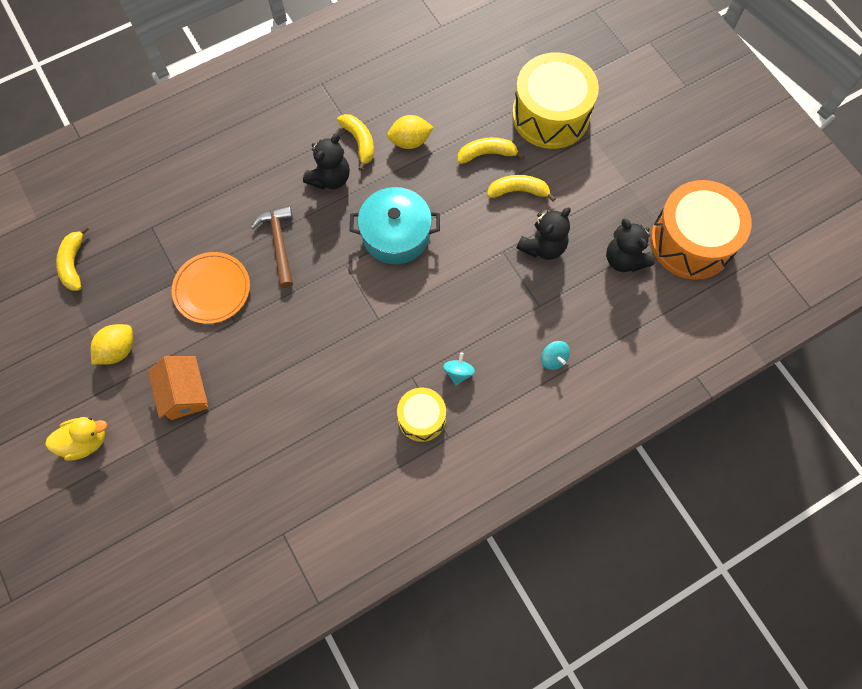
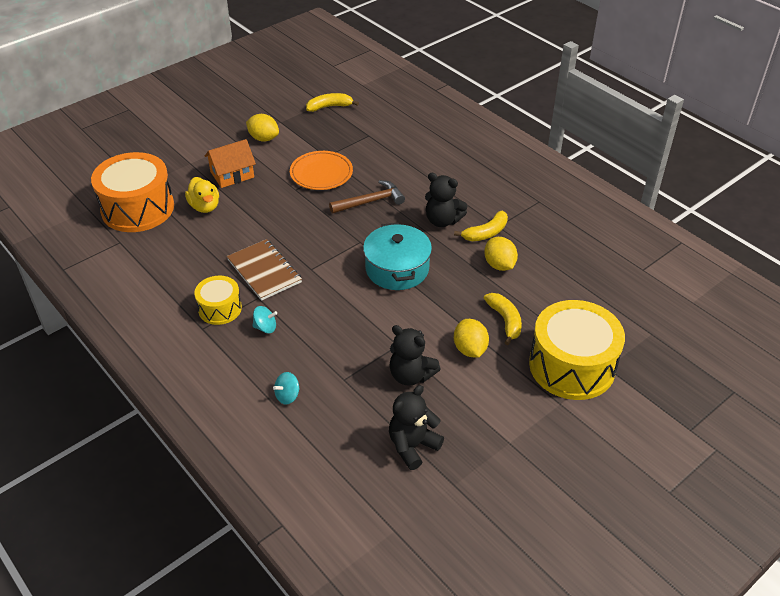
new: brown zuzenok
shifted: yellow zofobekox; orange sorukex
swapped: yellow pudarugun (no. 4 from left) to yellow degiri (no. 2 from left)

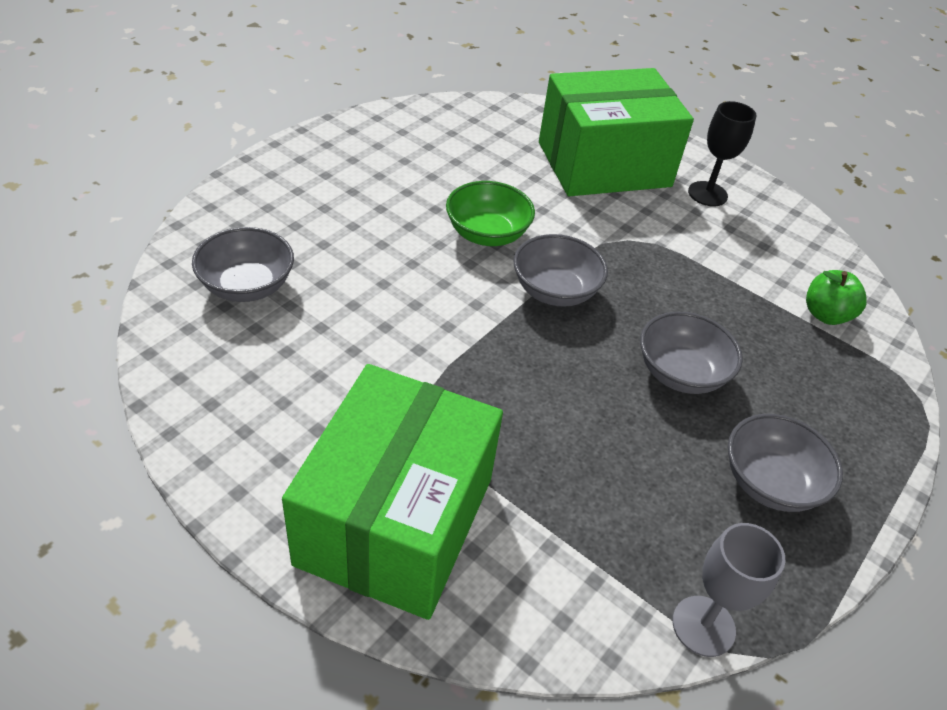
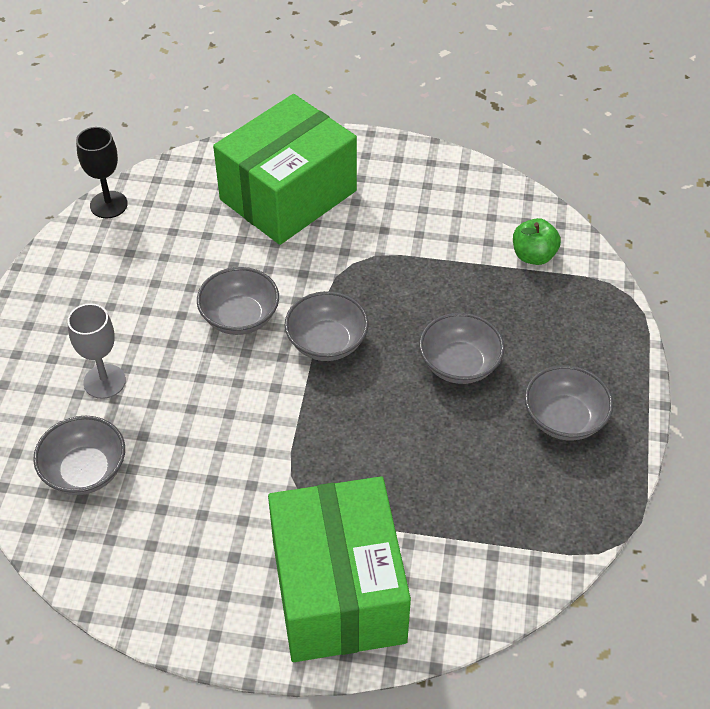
shifted: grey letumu; black letumu
repainted: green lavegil to grey lavegil (no. 2 from left)

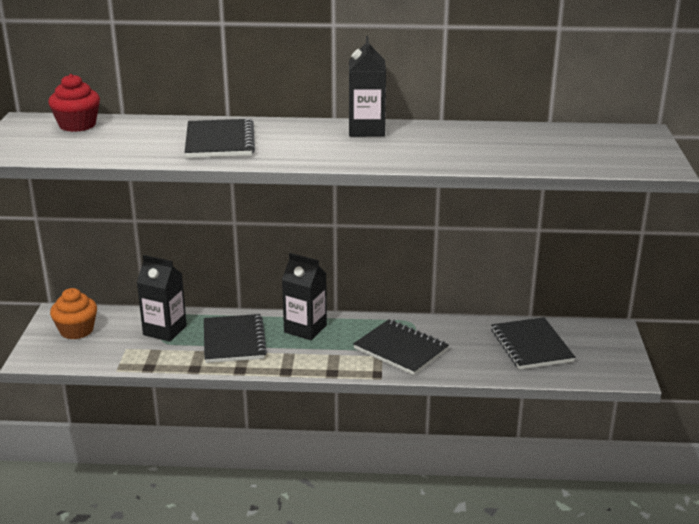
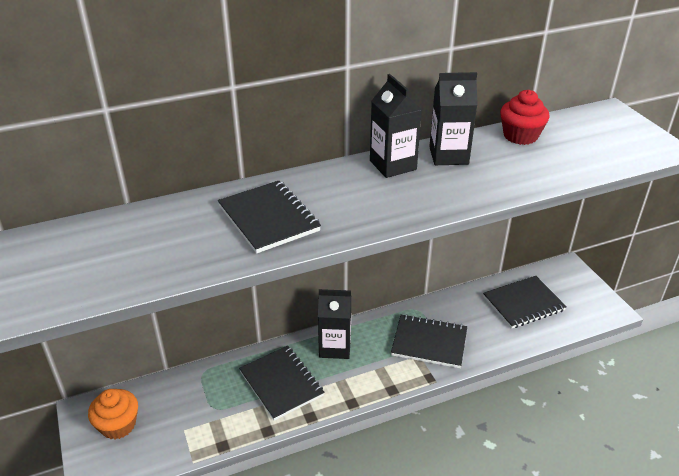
shifted: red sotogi; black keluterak (no. 1 from left in the first image) to black keluterak (no. 3 from left)
rotated: black zuzenok (no. 4 from left) 75 degrees counterclockwise

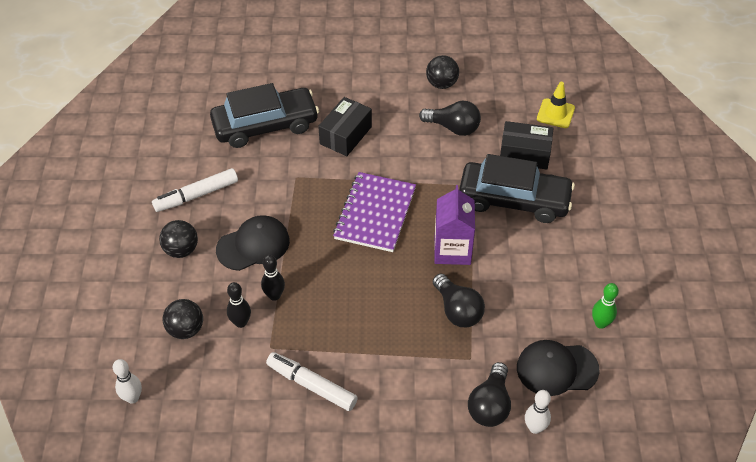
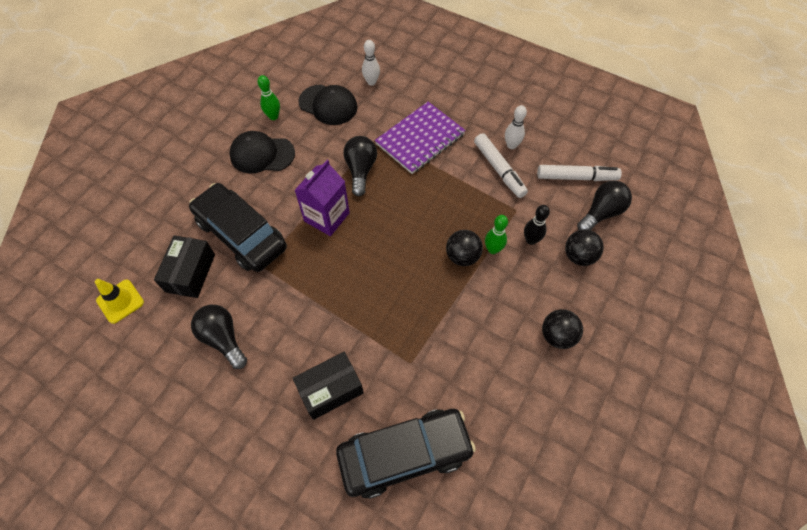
shifted: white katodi (no. 1 from left in the first image) to white katodi (no. 2 from left); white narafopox (no. 1 from left in the first image) to white narafopox (no. 2 from left); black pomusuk (no. 1 from left); purple zuzenok; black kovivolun (no. 3 from left in the first image) to black kovivolun (no. 1 from left); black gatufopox (no. 3 from left)
repainted: black katodi (no. 2 from left) to green katodi (no. 2 from left)
rotated: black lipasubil (no. 1 from left in the first image) 150 degrees clockwise; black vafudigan (no. 2 from left in the first image) 60 degrees clockwise

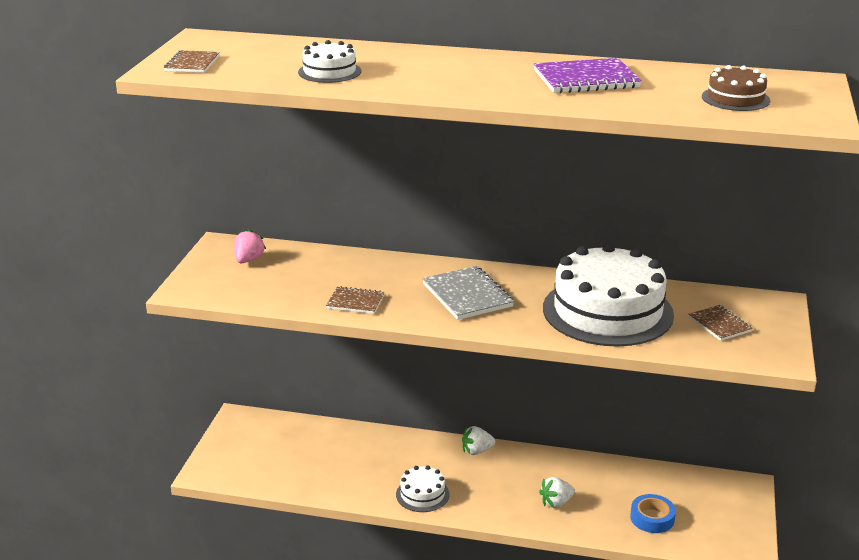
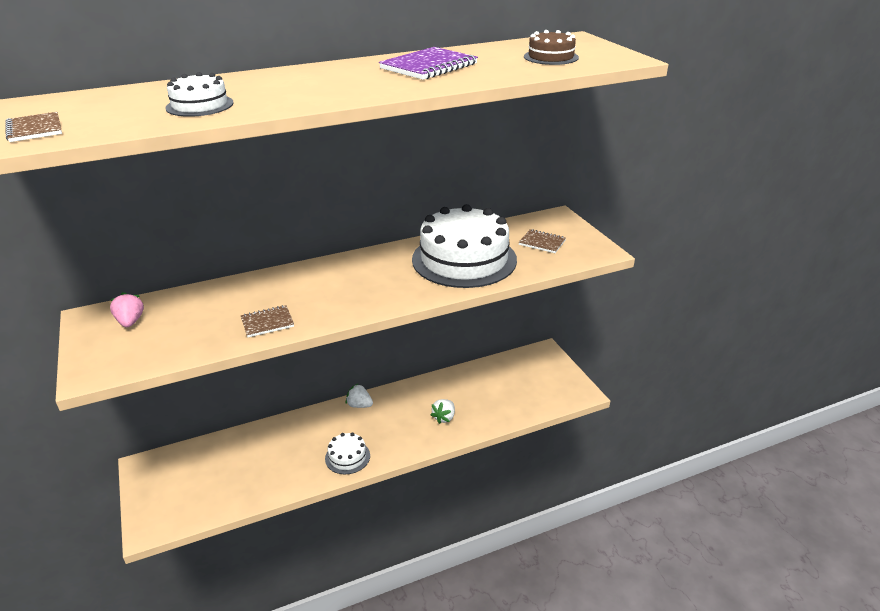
gone: grey zuzenok; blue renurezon
rotated: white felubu (no. 1 from left) 75 degrees clockwise

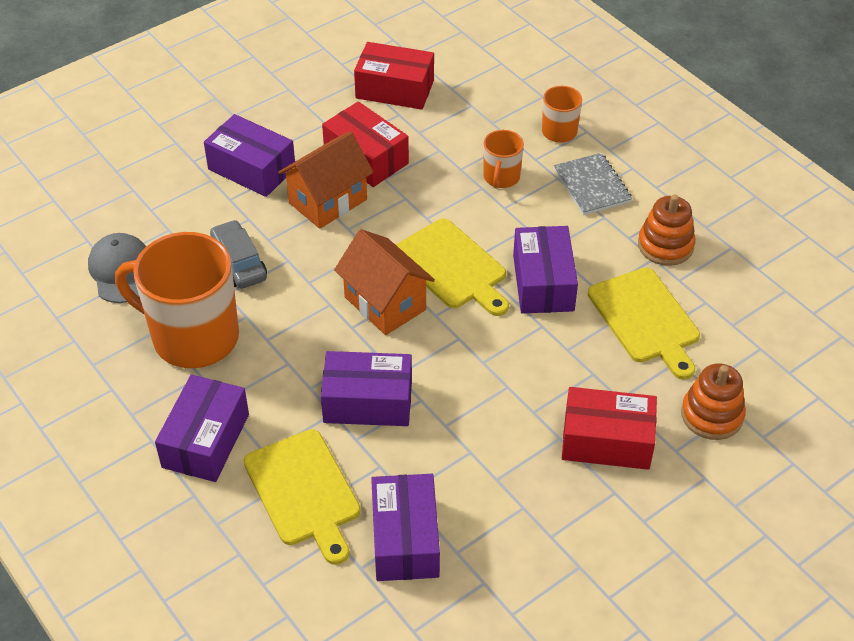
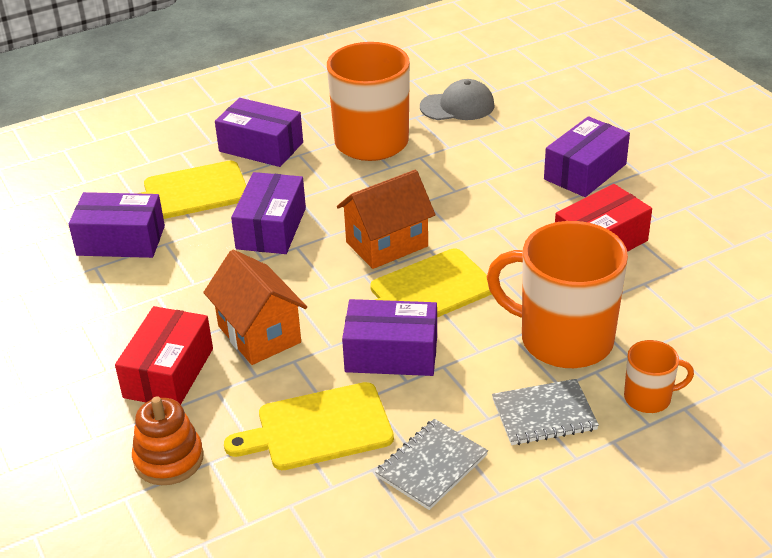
gone: grey lipasubil; red vafudigan (no. 2 from left)
shifted: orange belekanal (no. 1 from left)
swapped: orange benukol (no. 1 from left) to grey zuzenok (no. 1 from left)
scaled: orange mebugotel (no. 2 from left) x2.10

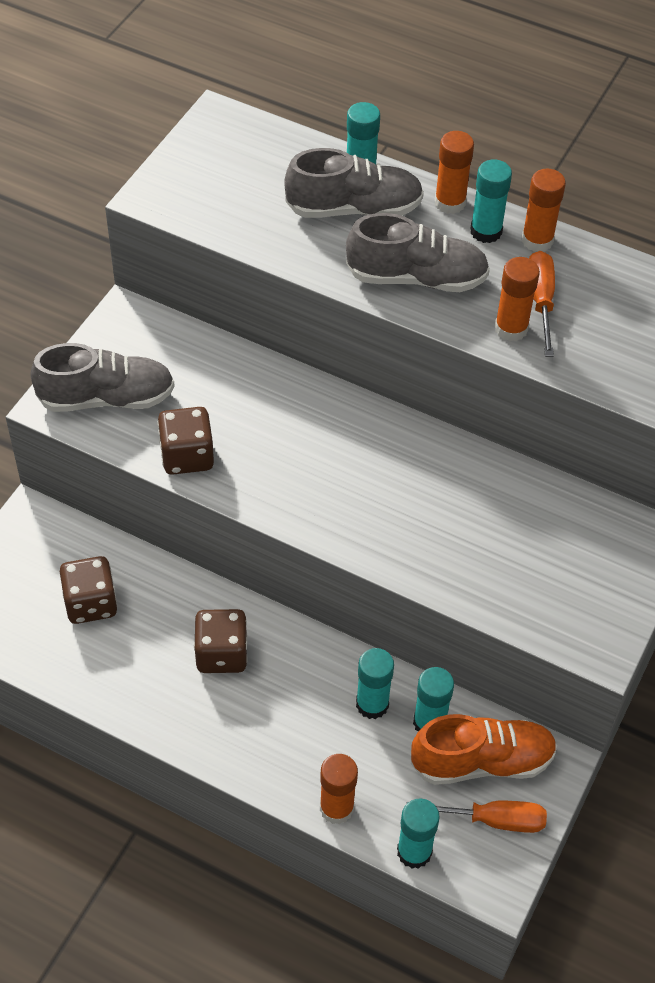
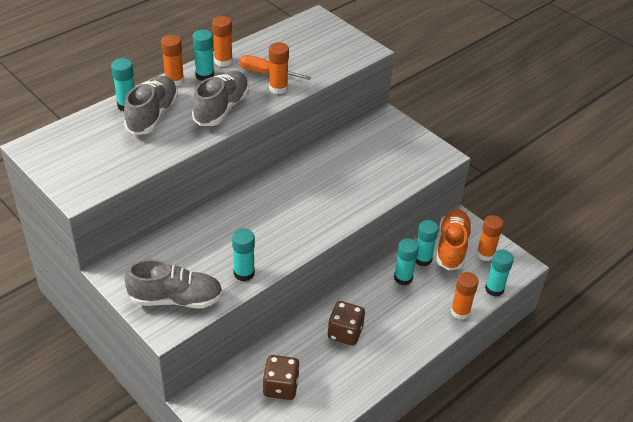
swapped: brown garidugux (no. 2 from left) to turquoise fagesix (no. 3 from left); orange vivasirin (no. 1 from left) to orange fagesix (no. 5 from left)
rotated: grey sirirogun (no. 1 from left in the first image) 75 degrees clockwise

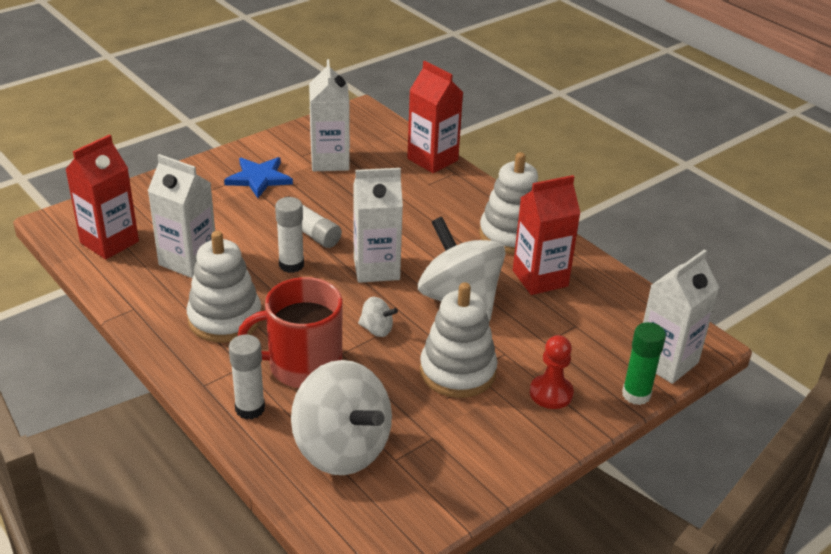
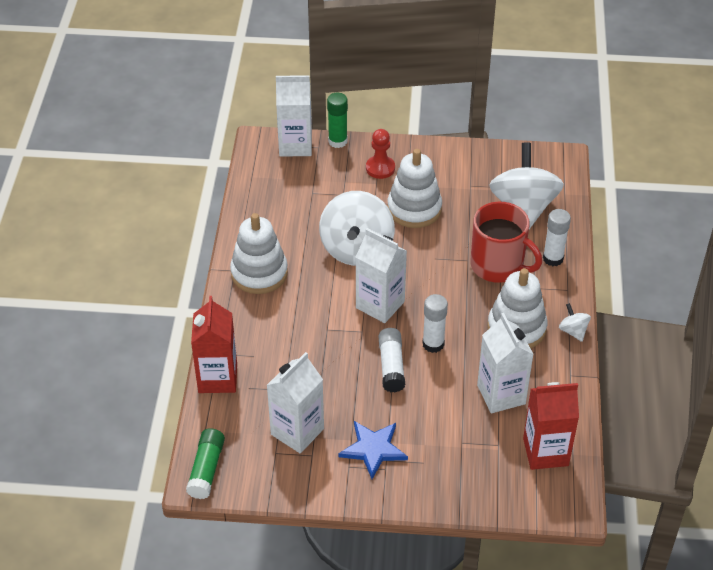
gone: red keluterak (no. 3 from left)
new: green fagesix (no. 1 from left)
shifted: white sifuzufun (no. 2 from left in the first image) to white sifuzufun (no. 3 from left)

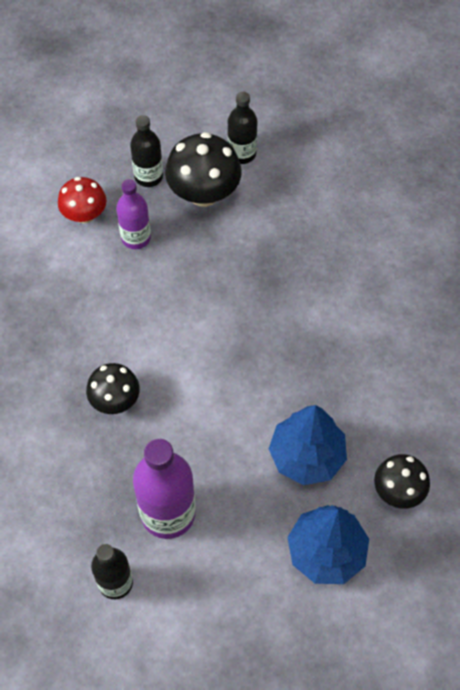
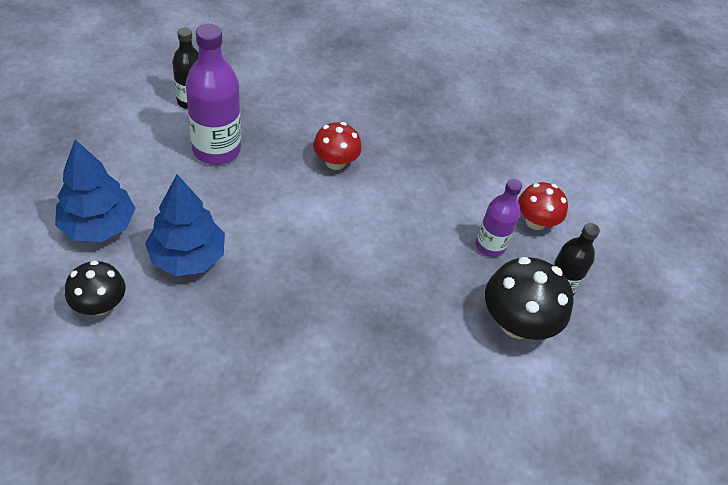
gone: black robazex (no. 3 from left)
repainted: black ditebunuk (no. 1 from left) to red ditebunuk (no. 1 from left)

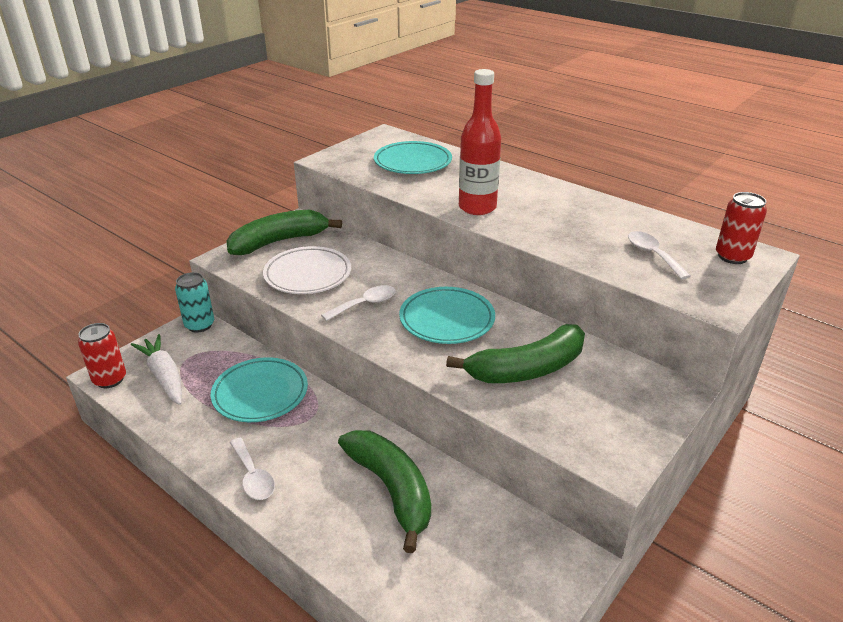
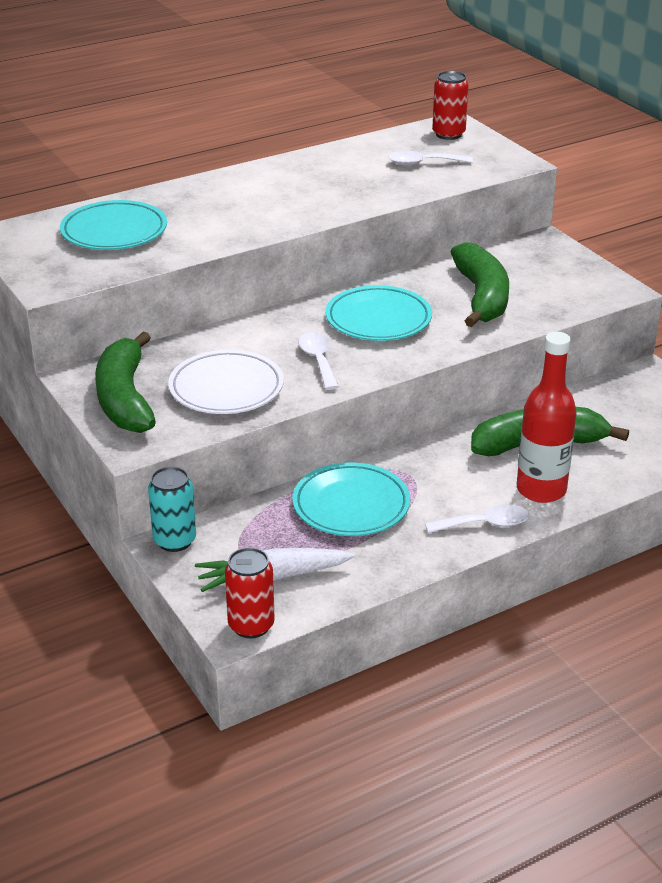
shifted: red robazex

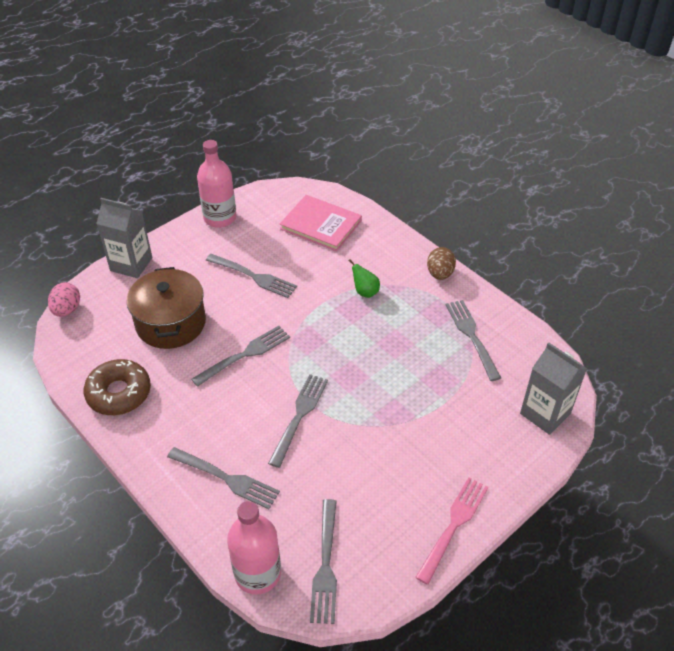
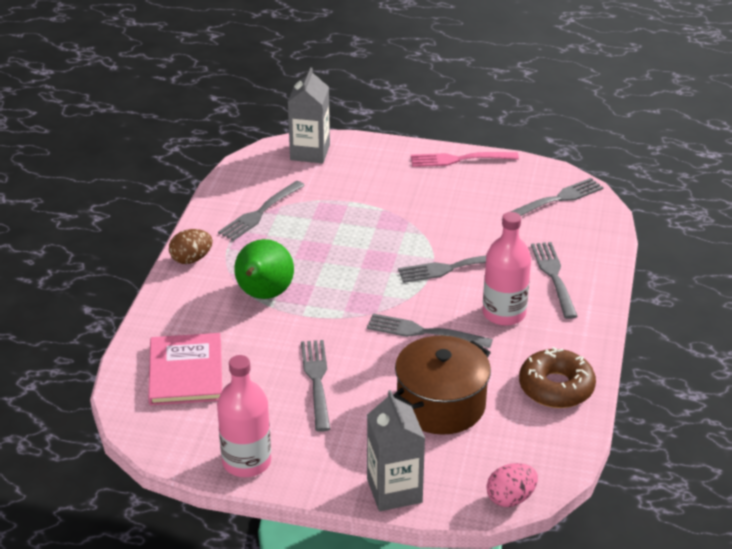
shifted: pink robazex (no. 2 from left)
scaled: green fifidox x1.97

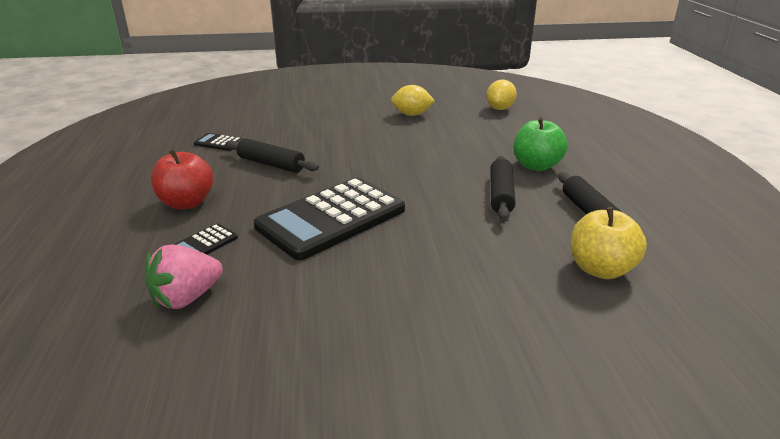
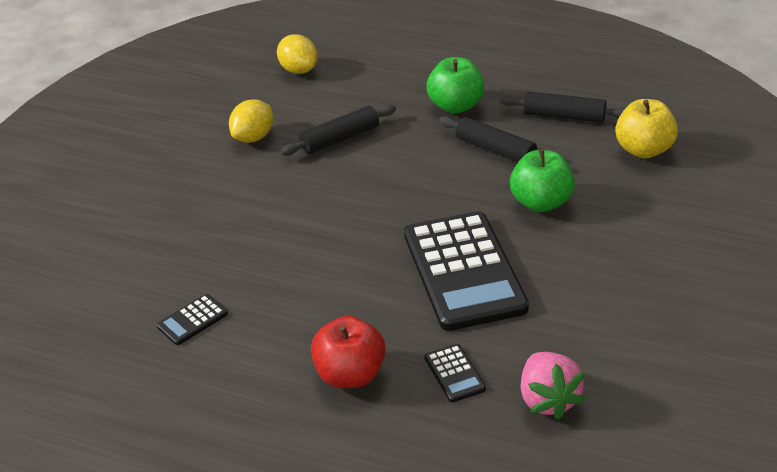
new: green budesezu (no. 2 from left)
shifted: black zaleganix (no. 1 from left)

